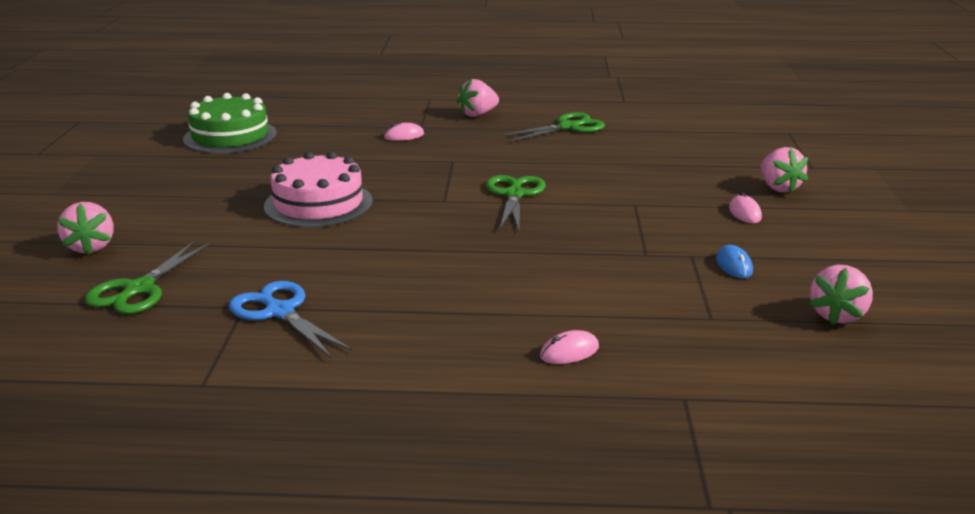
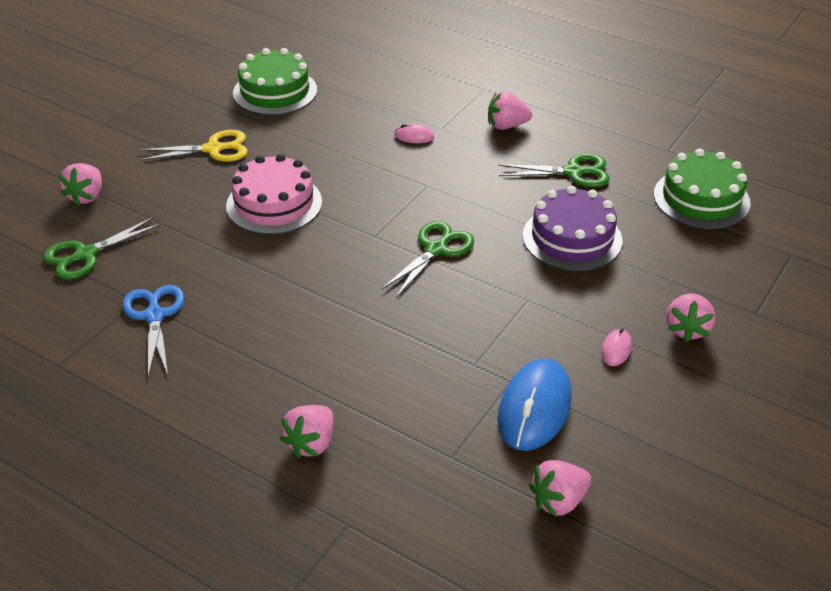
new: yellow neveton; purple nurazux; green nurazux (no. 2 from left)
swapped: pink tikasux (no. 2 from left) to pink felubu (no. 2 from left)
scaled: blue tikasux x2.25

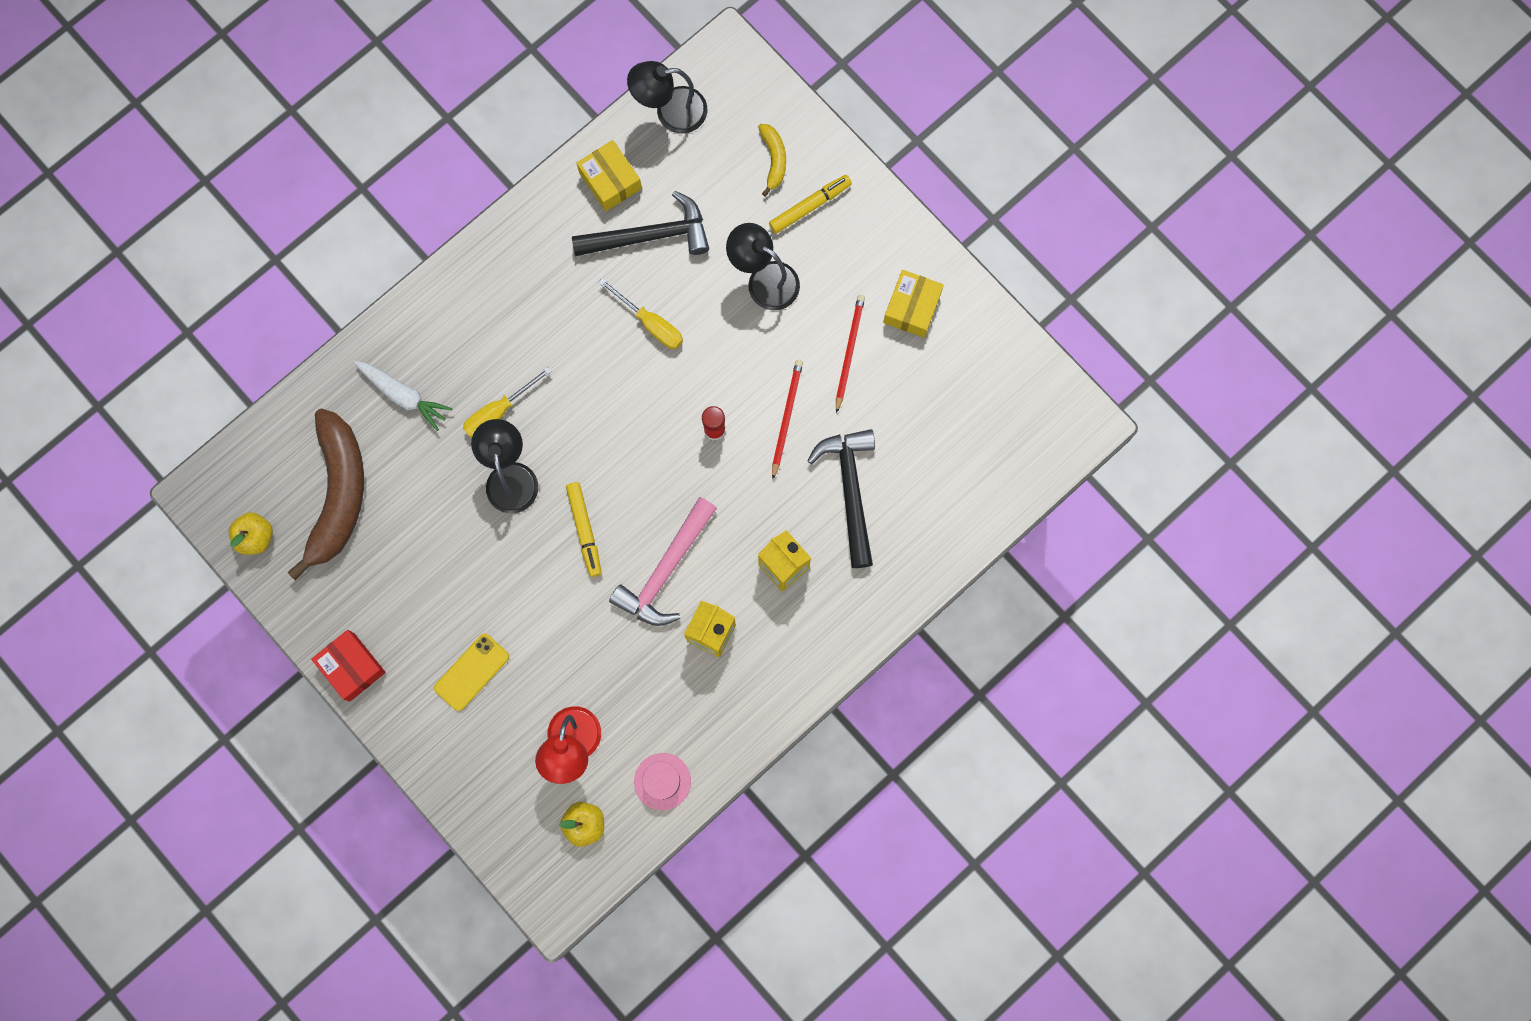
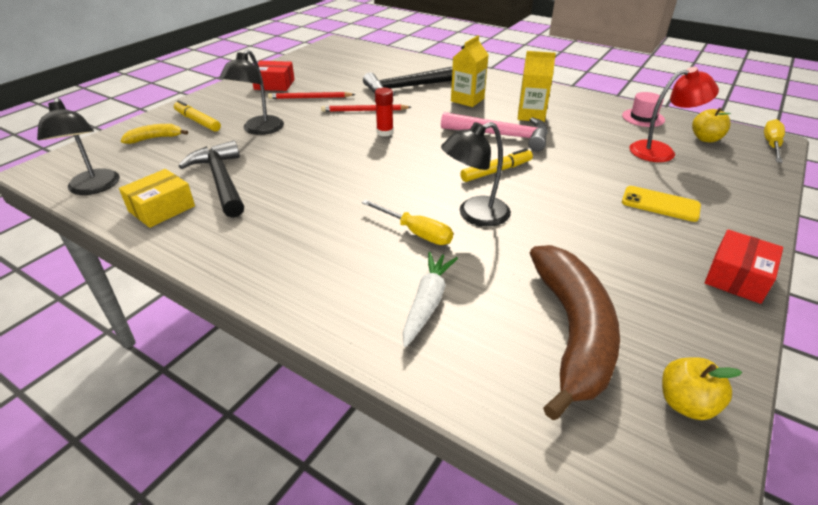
shifted: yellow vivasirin (no. 2 from left)
repainted: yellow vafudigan (no. 2 from left) to red vafudigan (no. 1 from left)
rotated: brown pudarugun 105 degrees clockwise

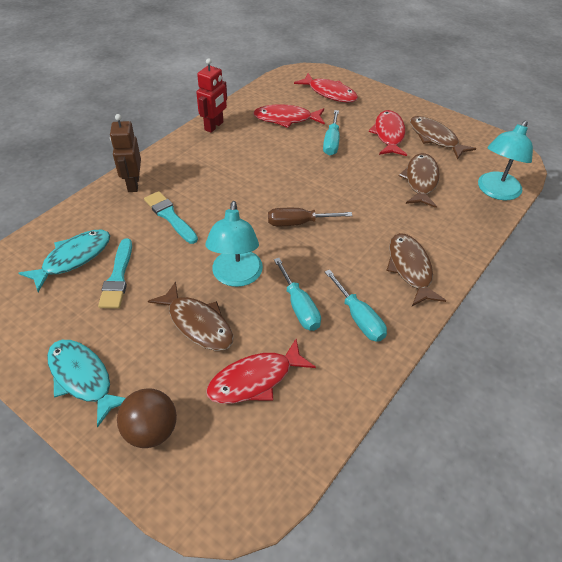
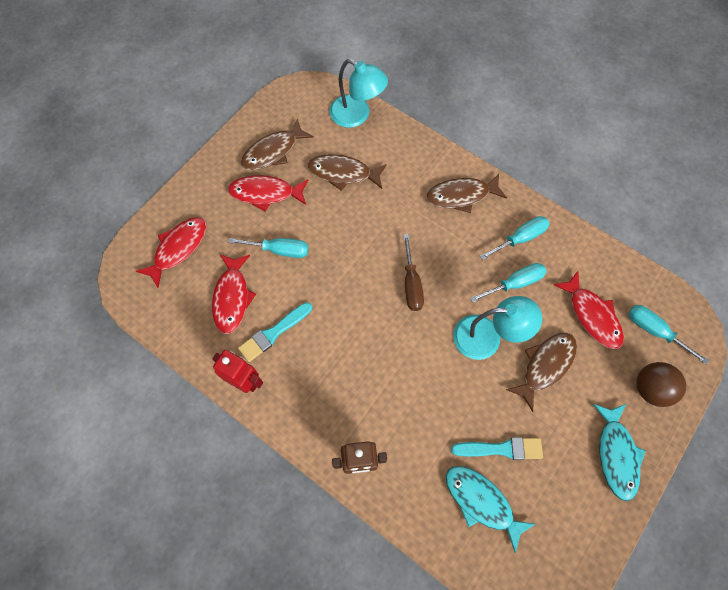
new: turquoise vivasirin (no. 4 from left)
shifted: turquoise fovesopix (no. 2 from left in the first image) to turquoise fovesopix (no. 1 from left)
rotated: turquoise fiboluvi (no. 2 from left) 45 degrees counterclockwise

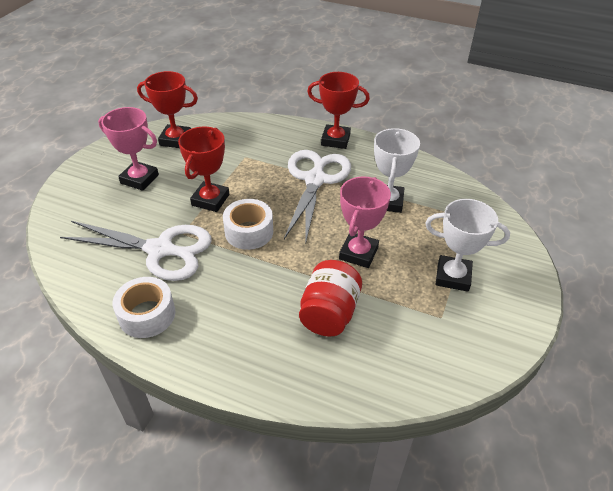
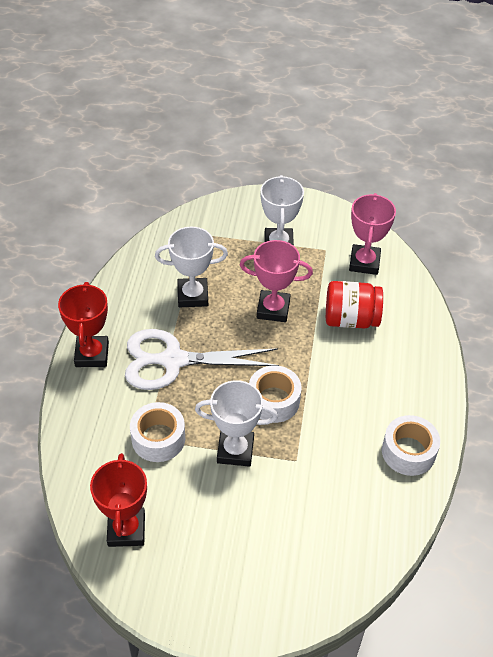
gone: white neveton (no. 1 from left)
new: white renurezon (no. 1 from left)
shifted: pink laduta (no. 1 from left in the first image) to pink laduta (no. 2 from left)
repainted: red laduta (no. 2 from left) to white laduta (no. 2 from left)

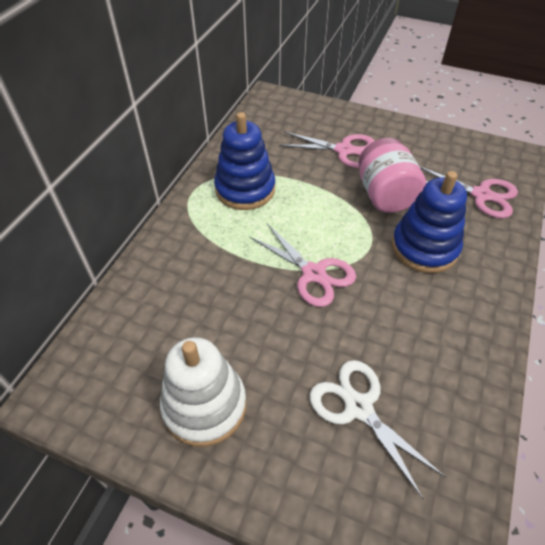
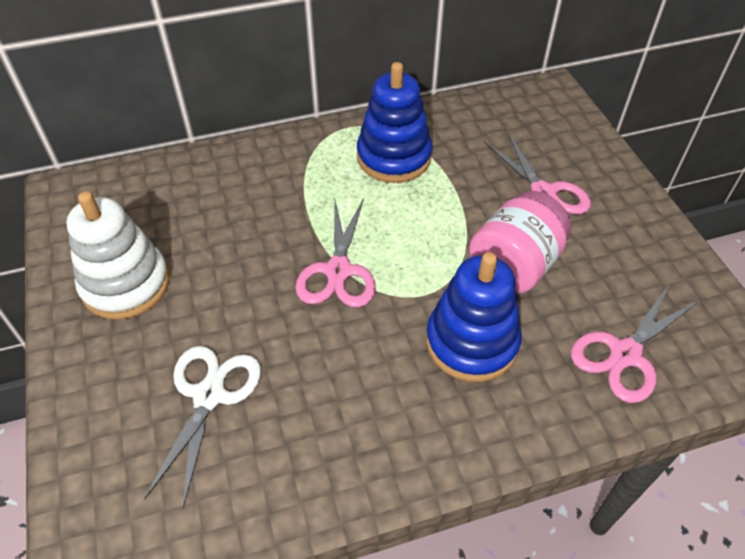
rotated: pink neveton (no. 3 from left) 60 degrees clockwise

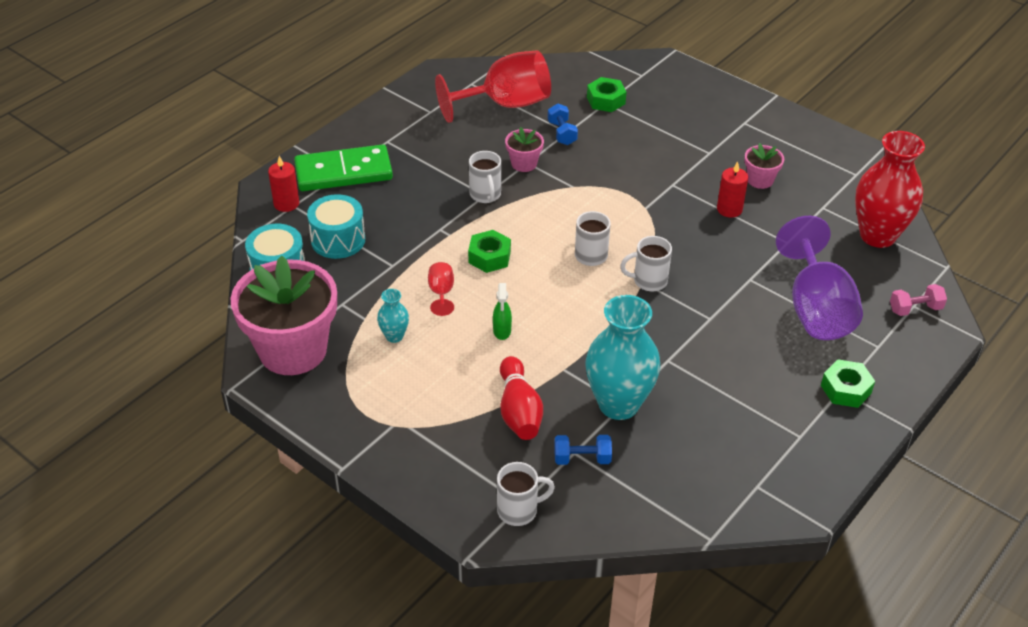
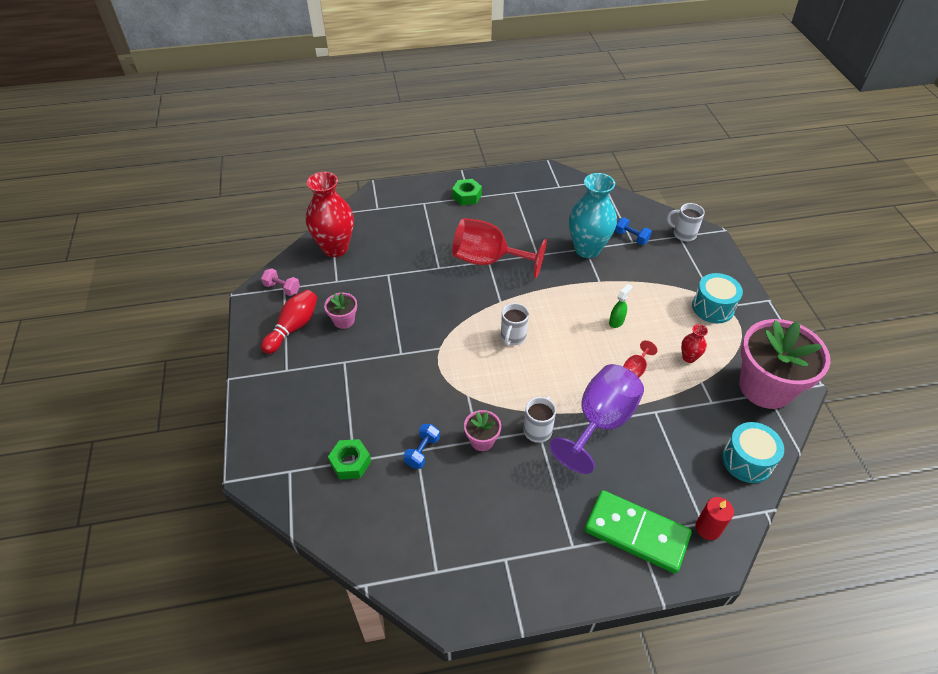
gone: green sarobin (no. 1 from left); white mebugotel (no. 4 from left); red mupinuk (no. 2 from left)
shifted: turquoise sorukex (no. 2 from left in the first image) to turquoise sorukex (no. 1 from left); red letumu (no. 2 from left in the first image) to red letumu (no. 1 from left); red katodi; purple letumu; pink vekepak
repainted: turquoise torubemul (no. 1 from left) to red torubemul (no. 2 from left)

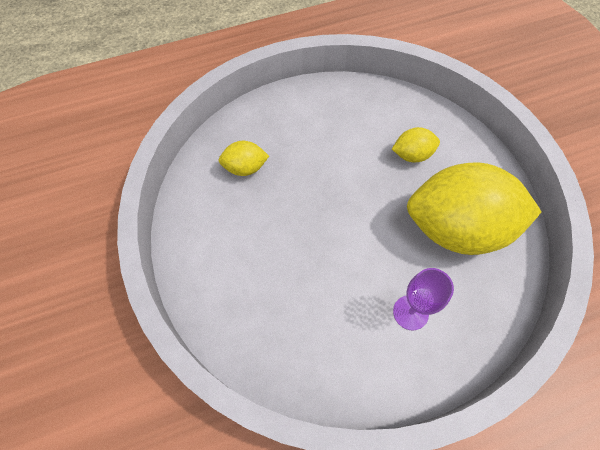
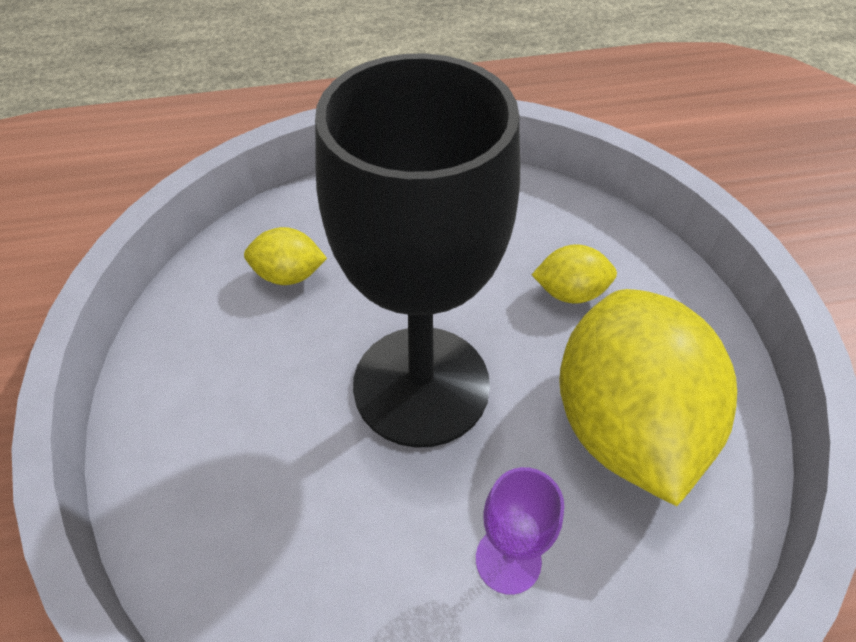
new: black letumu
rotated: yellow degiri (no. 3 from left) 75 degrees clockwise

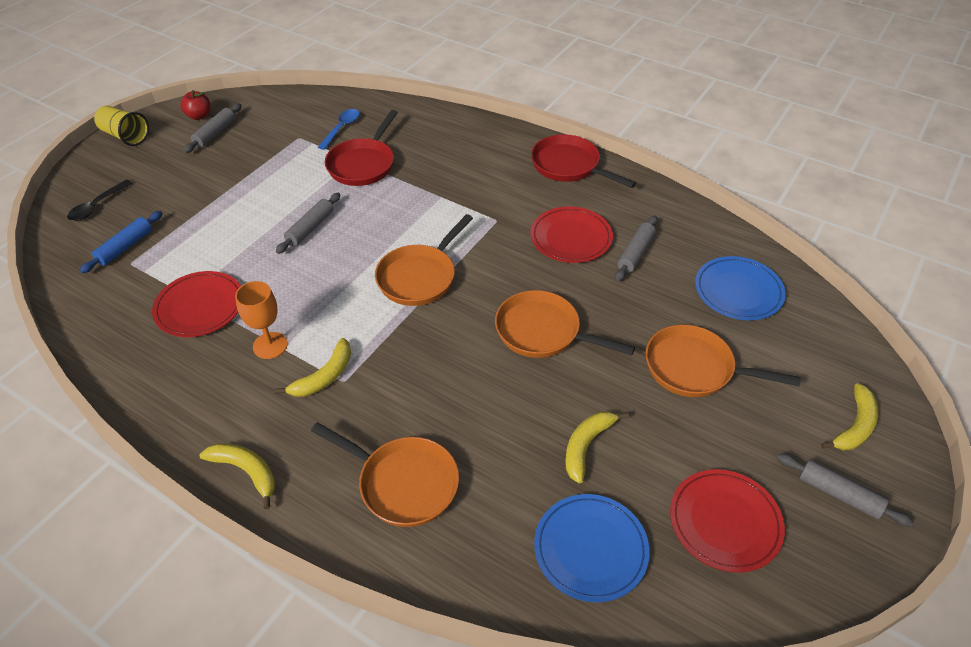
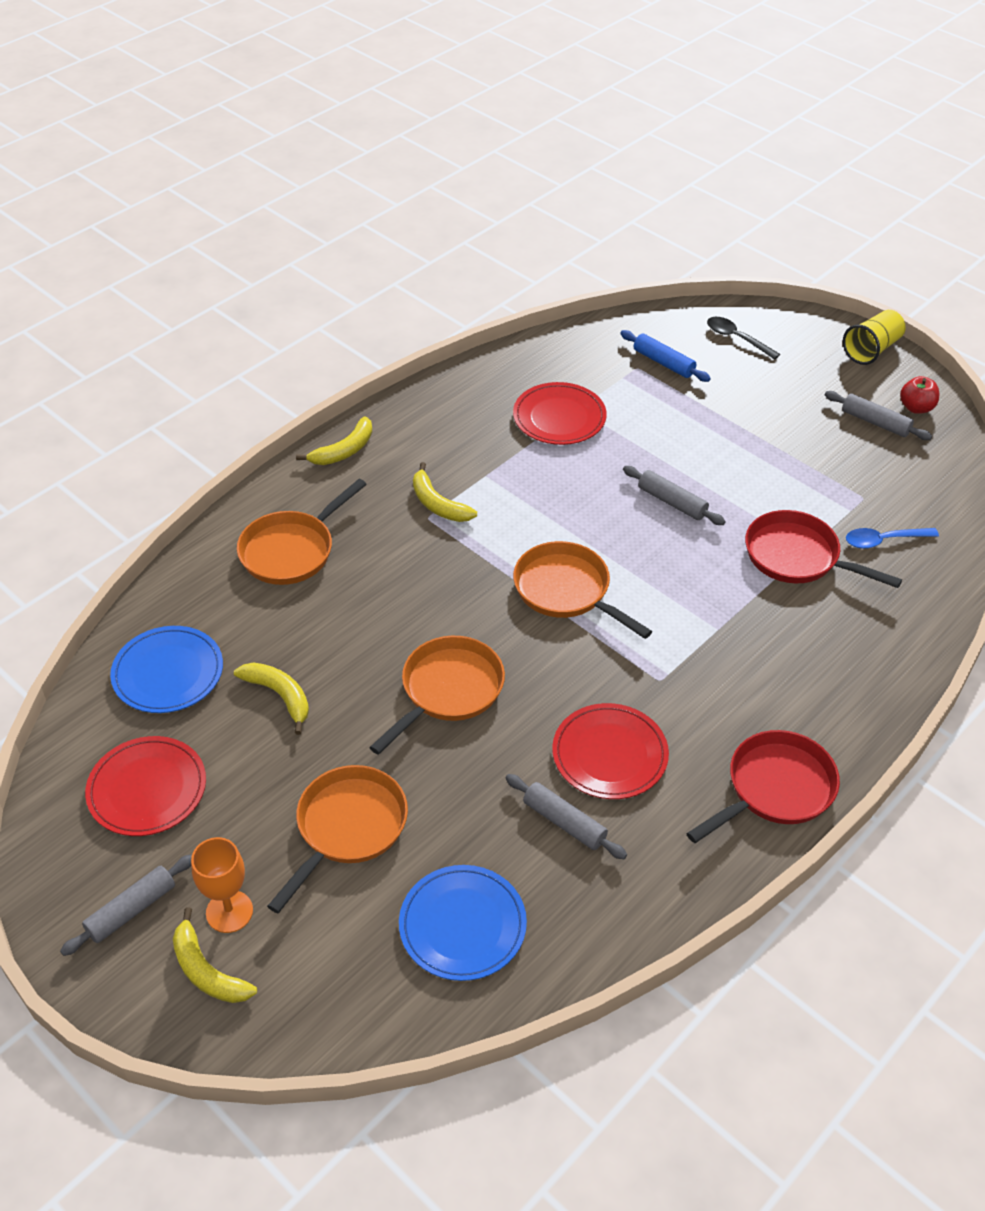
shifted: orange letumu
rotated: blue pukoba 135 degrees clockwise

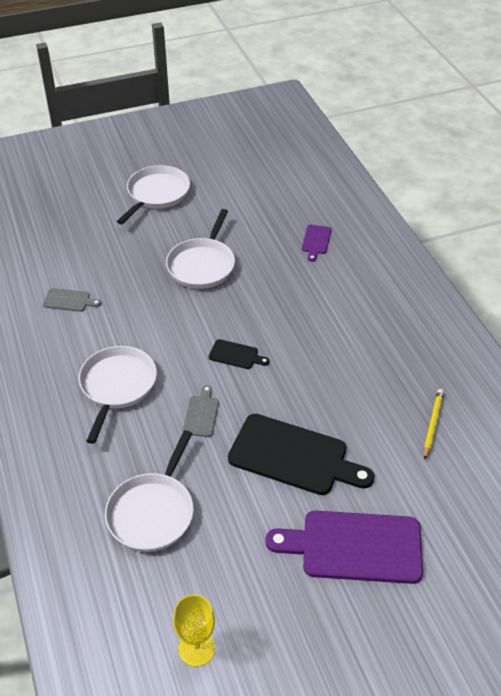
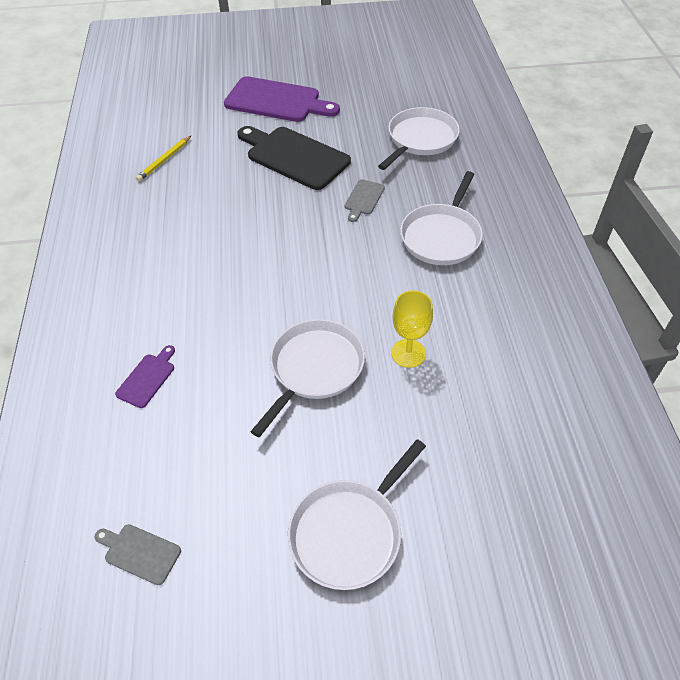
gone: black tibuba (no. 1 from left)
shifted: grey tibuba (no. 1 from left); yellow letumu

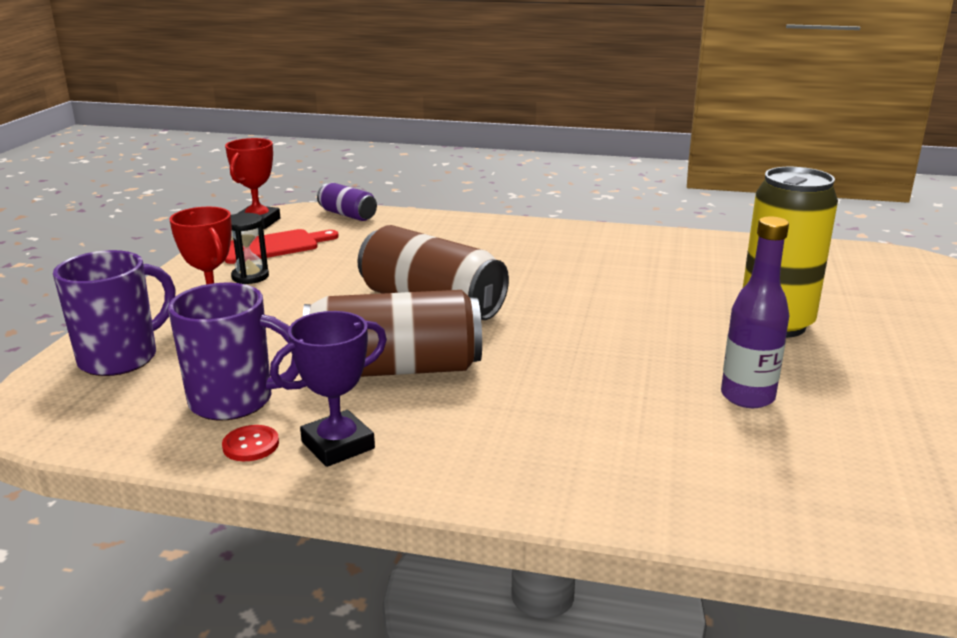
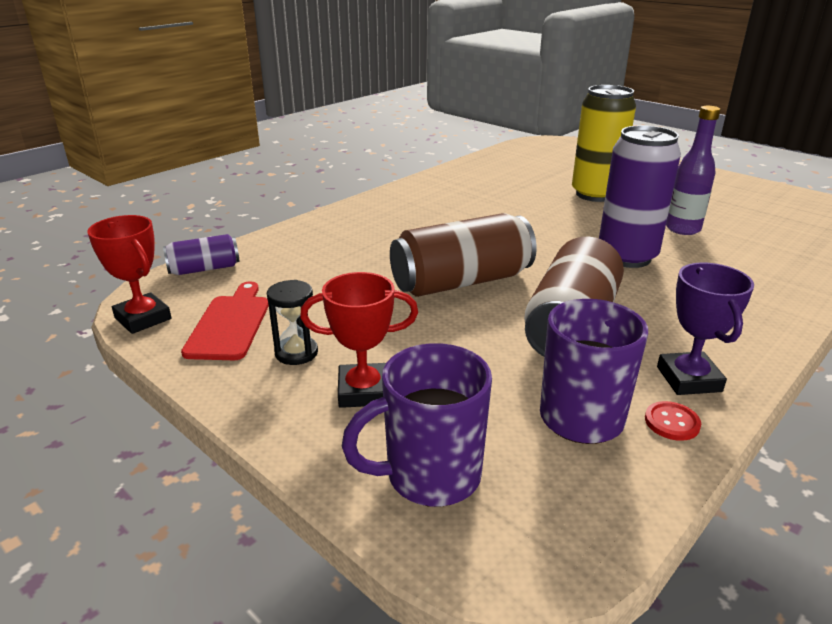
new: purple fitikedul (no. 2 from left)
rotated: purple mebugotel (no. 1 from left) 90 degrees counterclockwise

